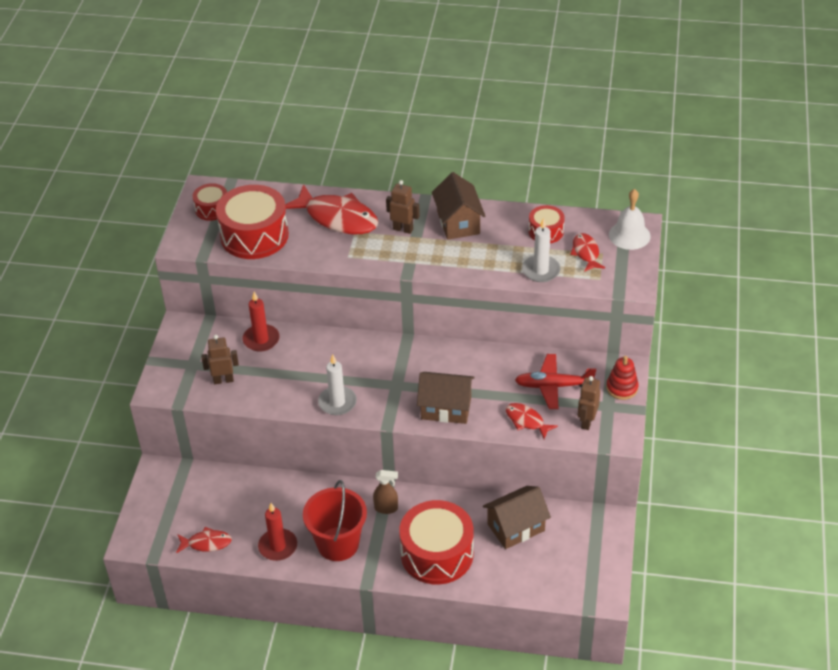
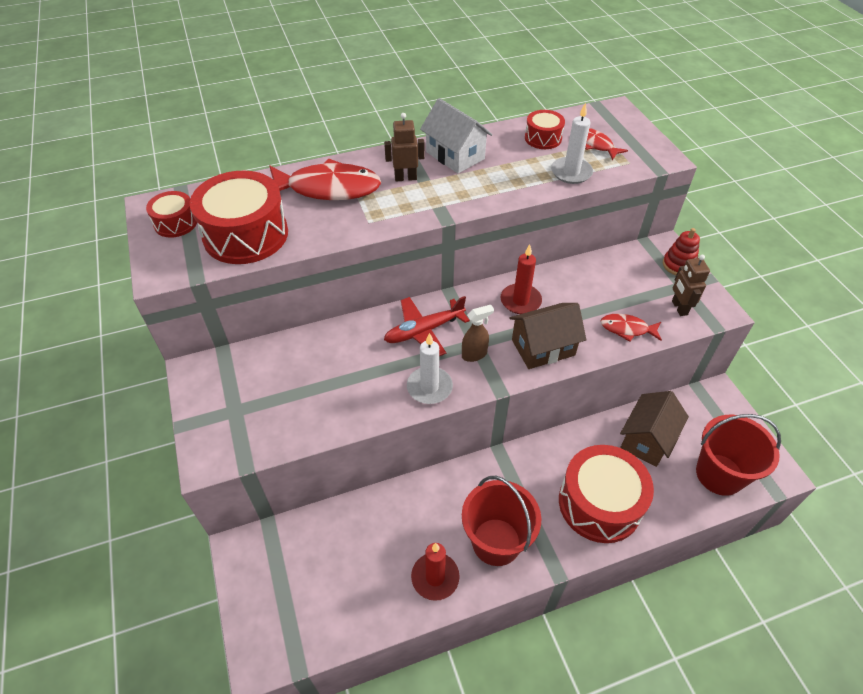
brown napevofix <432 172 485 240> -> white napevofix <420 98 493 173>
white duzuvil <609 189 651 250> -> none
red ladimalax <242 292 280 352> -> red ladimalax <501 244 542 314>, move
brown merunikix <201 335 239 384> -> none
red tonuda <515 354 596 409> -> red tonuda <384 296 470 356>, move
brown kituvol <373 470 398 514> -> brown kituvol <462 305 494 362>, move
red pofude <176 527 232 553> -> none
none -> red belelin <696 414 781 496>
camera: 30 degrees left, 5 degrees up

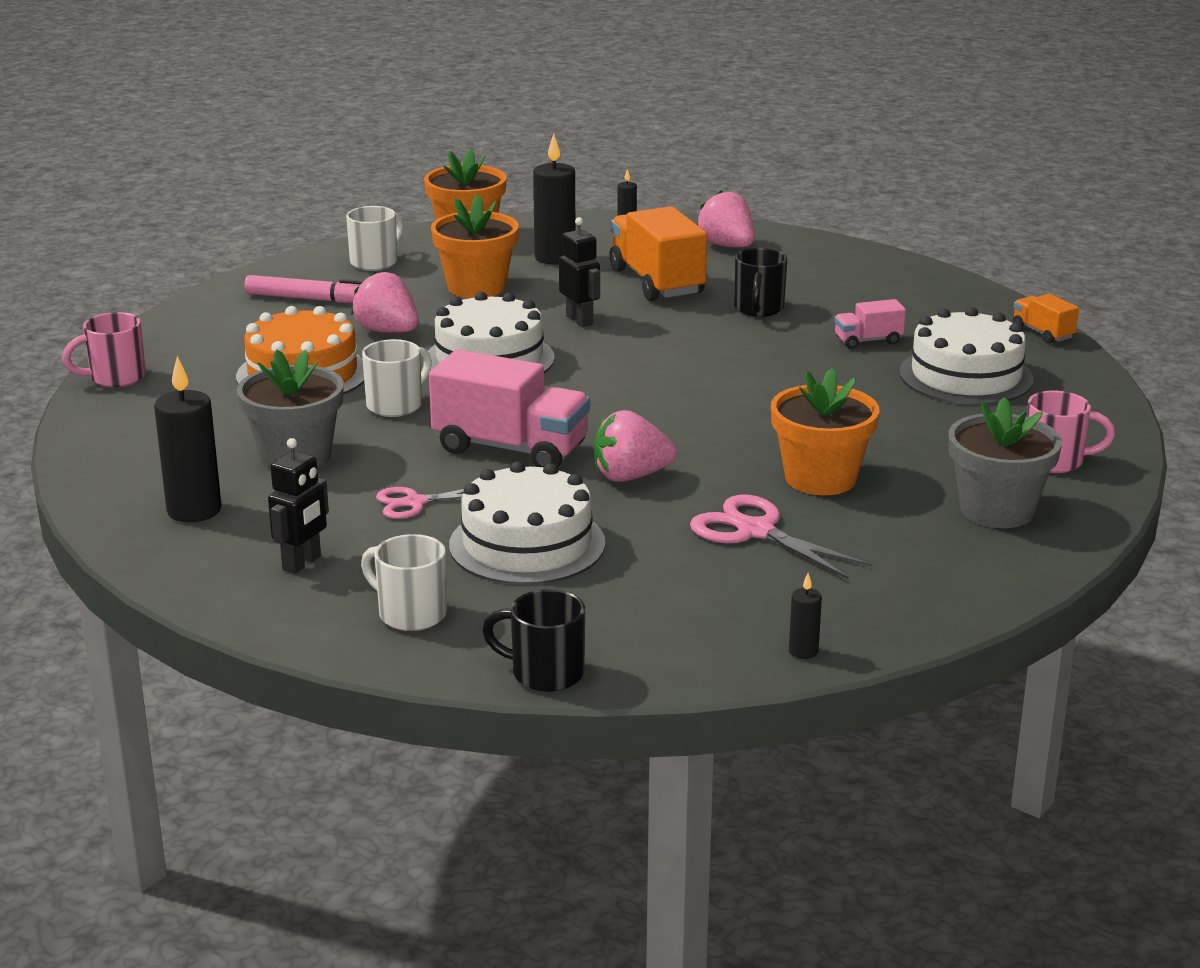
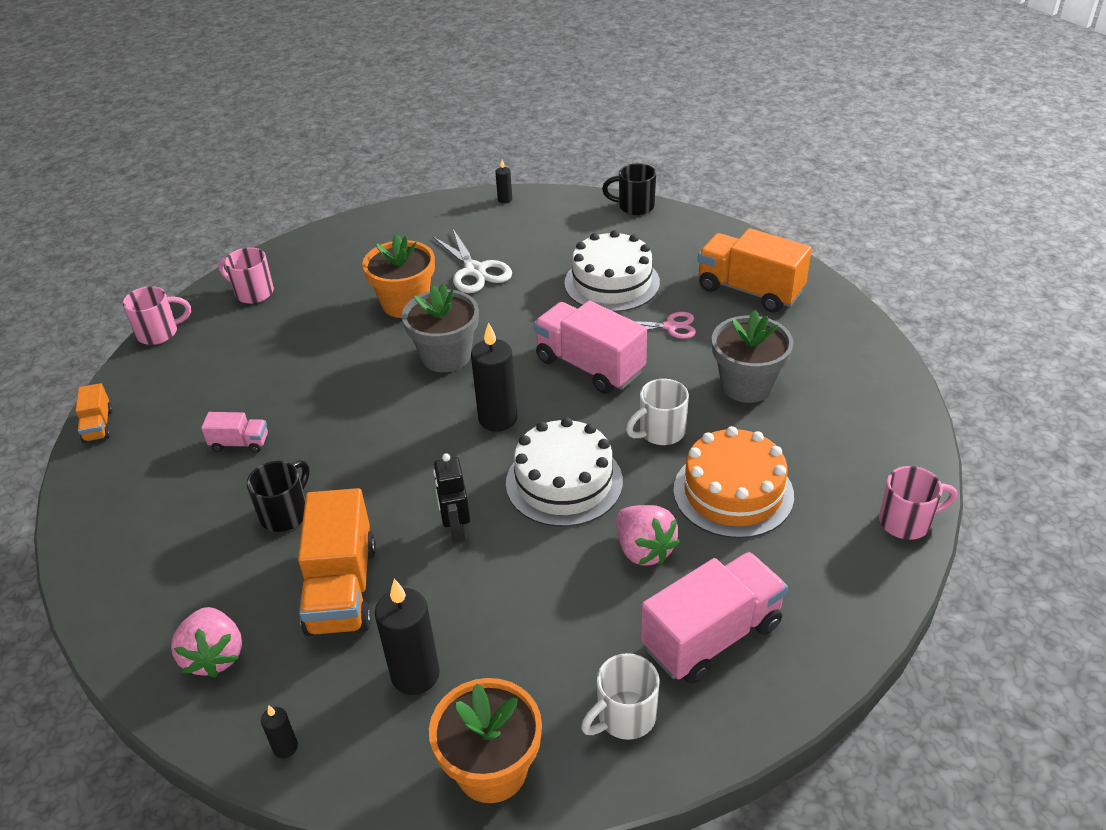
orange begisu <431 195 519 298> -> none
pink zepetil <244 275 363 303> -> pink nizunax <641 552 788 684>
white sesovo <899 307 1034 405> -> none
black ladimalax <154 356 221 522> -> black ladimalax <471 322 517 432>, move
grey begisu <949 397 1062 528> -> grey begisu <402 283 479 372>, move
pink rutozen <594 410 677 482> -> none
black merunikix <268 438 329 574> -> orange nizunax <698 228 812 313>
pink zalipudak <690 494 873 579> -> white zalipudak <432 229 512 293>
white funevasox <361 534 447 631> -> none
black funevasox <482 589 585 692> -> black funevasox <602 163 656 215>, 150 degrees clockwise
none -> pink funevasox <123 286 191 345>
camera: 160 degrees left, 15 degrees up

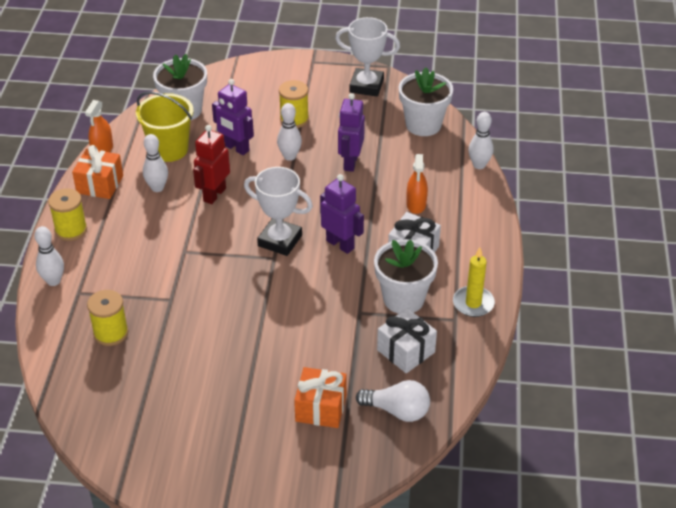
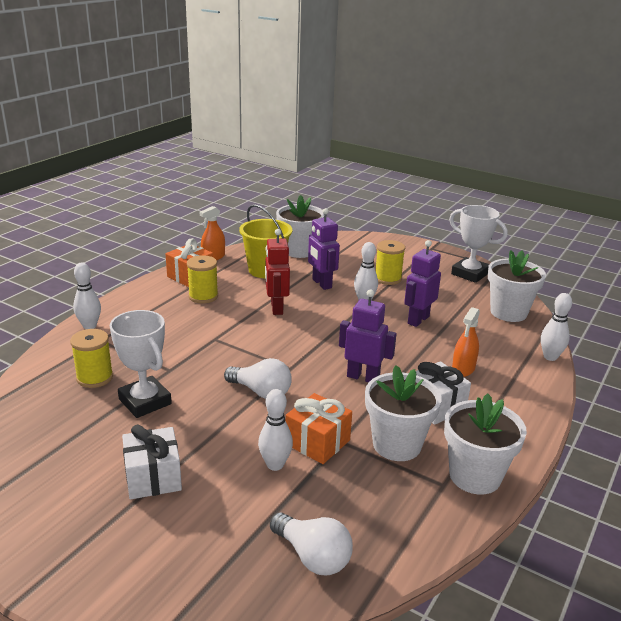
red merunikix <193 125 230 204> -> red merunikix <265 229 290 315>, 60 degrees counterclockwise
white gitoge <143 134 168 192> -> white gitoge <258 389 293 471>, move
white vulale <244 167 313 256> -> white vulale <110 310 172 418>, move
purple merunikix <320 174 364 254> -> purple merunikix <339 289 396 382>, 45 degrees counterclockwise
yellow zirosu <48 188 87 241> -> yellow zirosu <187 255 218 303>, move
yellow ladimalax <453 247 495 317> -> white begisu <444 394 527 495>
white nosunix <377 308 437 373> -> white nosunix <122 425 182 499>, move
orange nosunix <294 367 347 428> -> orange nosunix <286 393 352 464>, move
none -> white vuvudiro <224 358 292 399>
camera: 25 degrees right, 15 degrees down

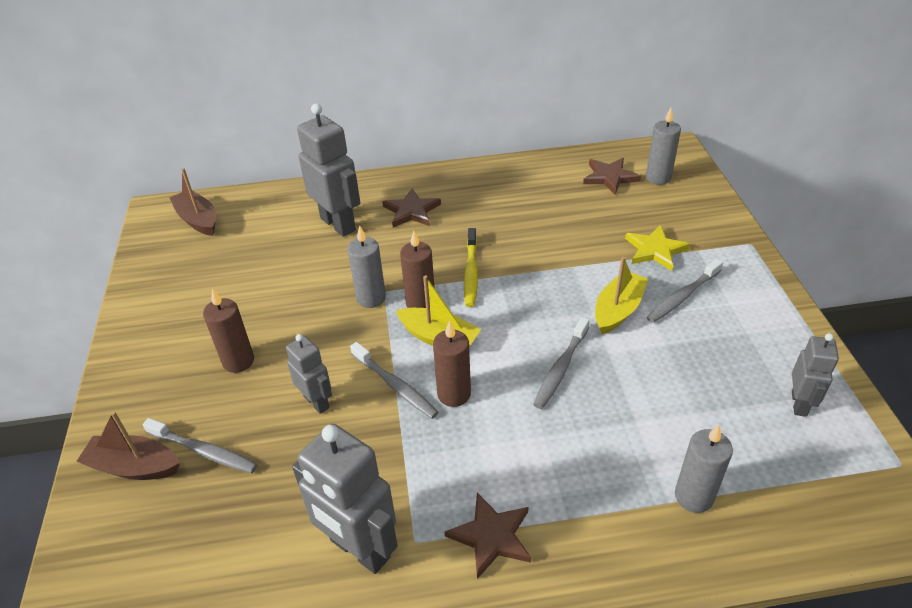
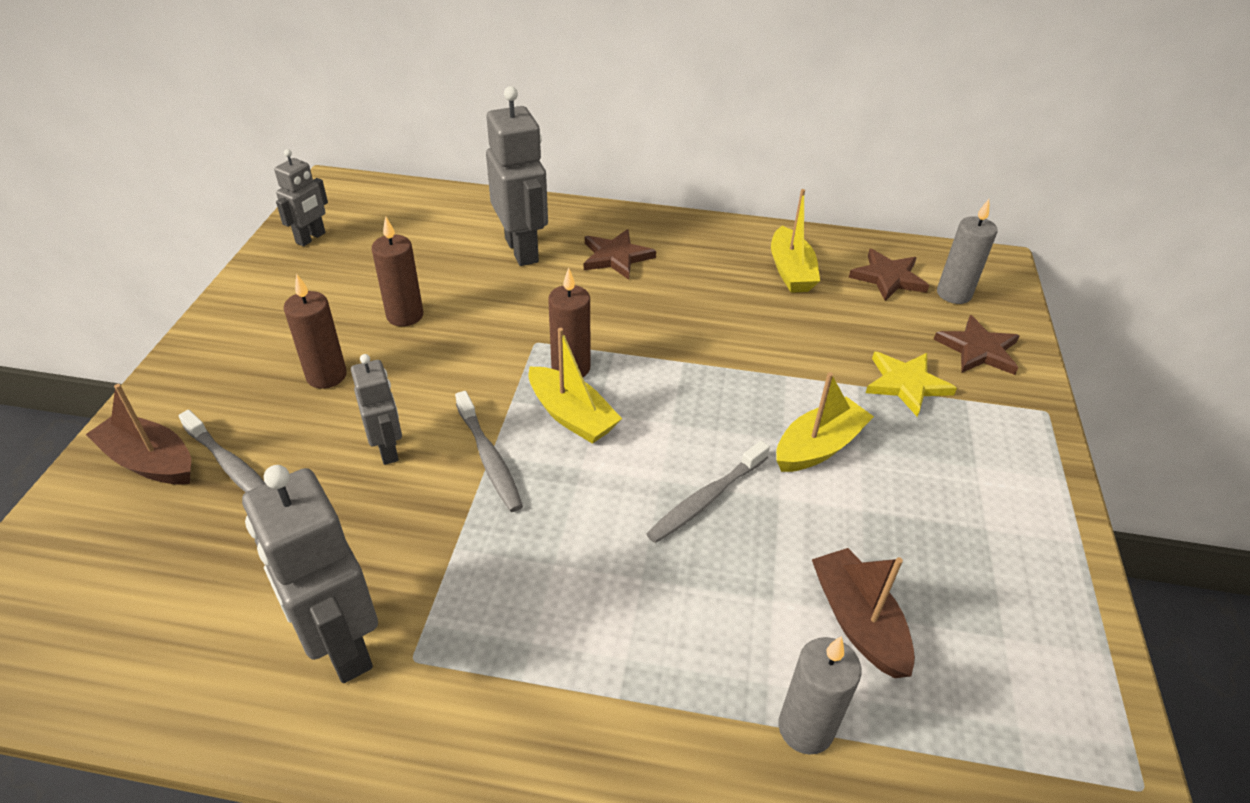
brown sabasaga <170 168 216 236> -> brown sabasaga <812 548 915 678>, move
grey ladimalax <347 225 386 308> -> none
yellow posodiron <464 228 478 307> -> none
grey posodiron <647 259 723 323> -> none
brown ladimalax <433 321 471 407> -> brown ladimalax <372 217 423 327>, move
grey merunikix <792 333 839 417> -> grey merunikix <274 149 328 246>, move
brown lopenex <445 493 531 579> -> brown lopenex <933 315 1020 375>, move
none -> yellow sabasaga <771 189 820 293>
camera: 15 degrees right, 0 degrees up

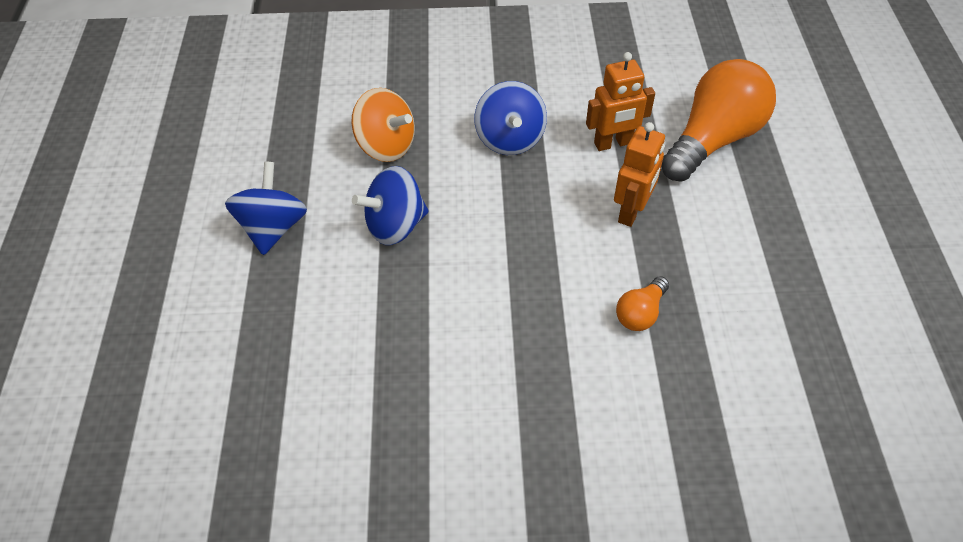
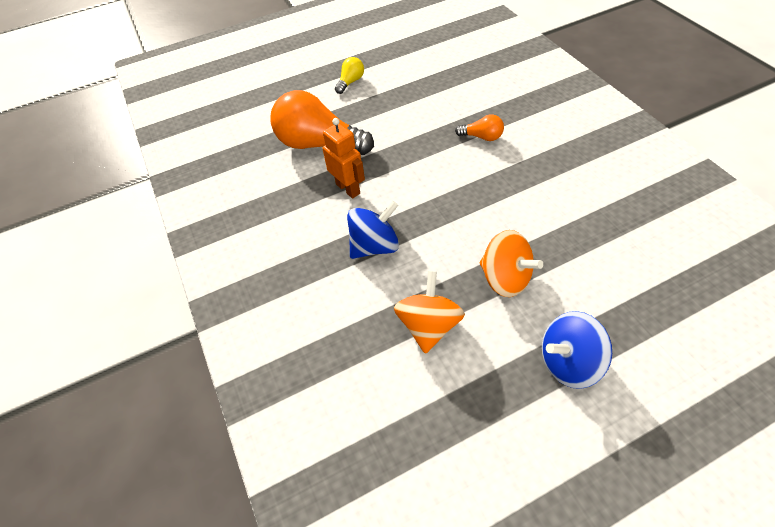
orange merunikix <614 122 665 227> -> none
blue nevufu <352 166 428 245> -> orange nevufu <480 230 543 297>
none -> yellow vuvudiro <335 57 364 94>
camera: 110 degrees left, 0 degrees up

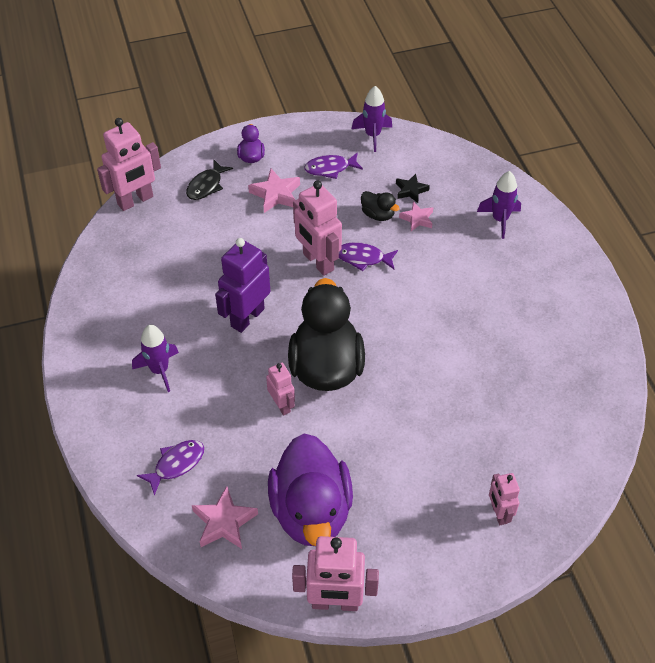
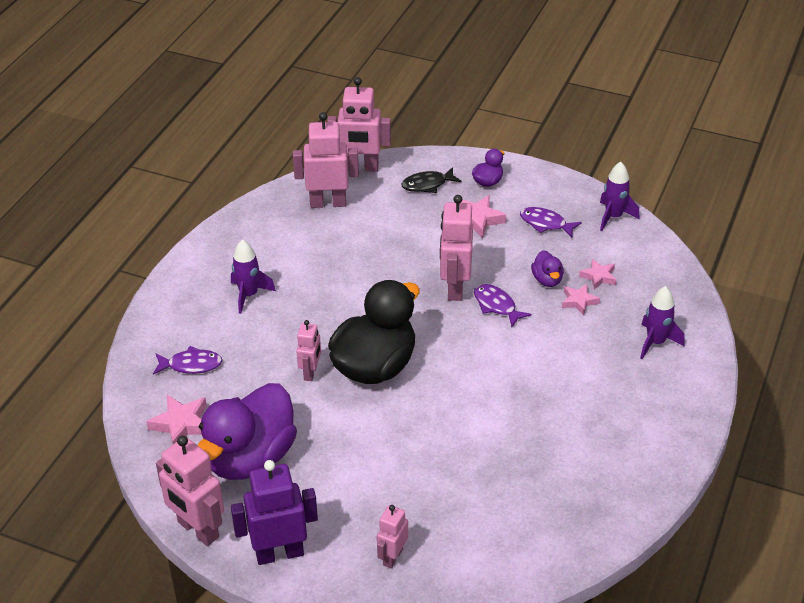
black lopenex <396 174 430 203> -> pink lopenex <579 259 617 290>
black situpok <361 191 400 221> -> purple situpok <531 250 564 287>
purple merunikix <215 238 270 333> -> purple merunikix <231 460 318 565>, move
none -> pink merunikix <293 112 359 208>
camera: 40 degrees right, 10 degrees down

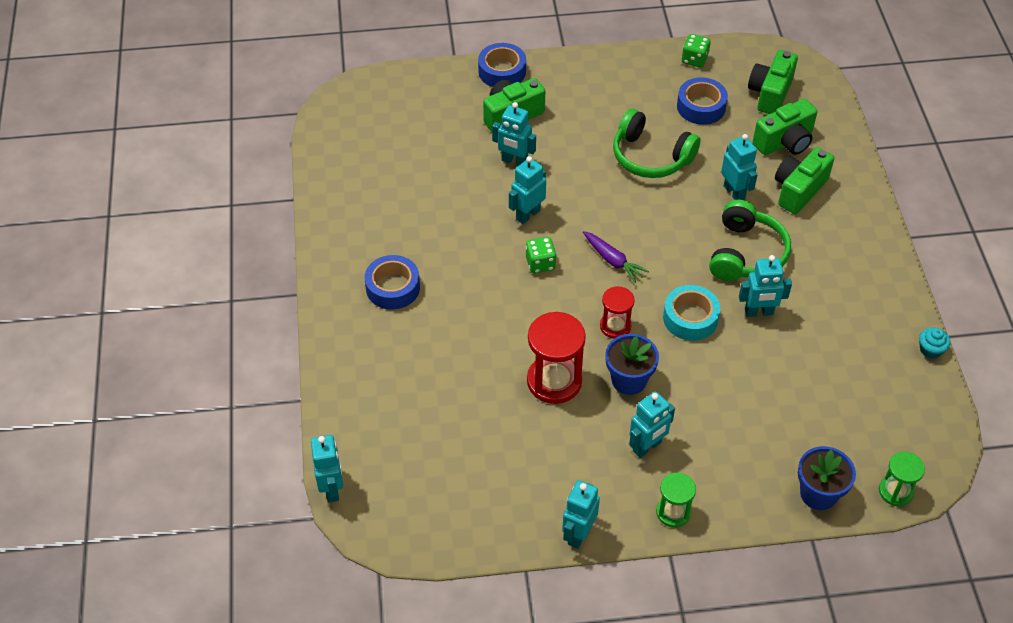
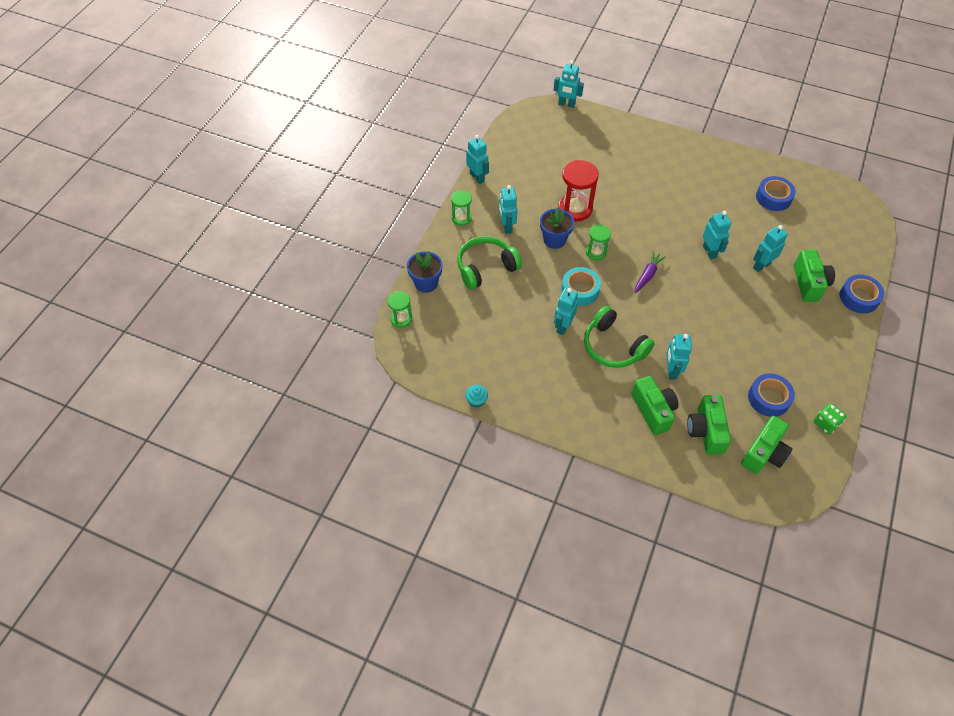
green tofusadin <748 50 798 114> -> green tofusadin <741 416 792 474>, 75 degrees clockwise
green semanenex <613 109 700 178> -> green semanenex <457 236 522 290>, move
turquoise merunikix <721 134 758 200> -> turquoise merunikix <667 334 692 380>, 90 degrees clockwise
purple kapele <583 231 649 283> -> purple kapele <635 251 666 293>, 135 degrees clockwise
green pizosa <526 237 557 273> -> none
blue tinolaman <365 255 420 310> -> blue tinolaman <756 176 796 211>, move
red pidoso <600 286 635 339> -> green pidoso <586 224 611 260>
camera: 120 degrees right, 5 degrees up

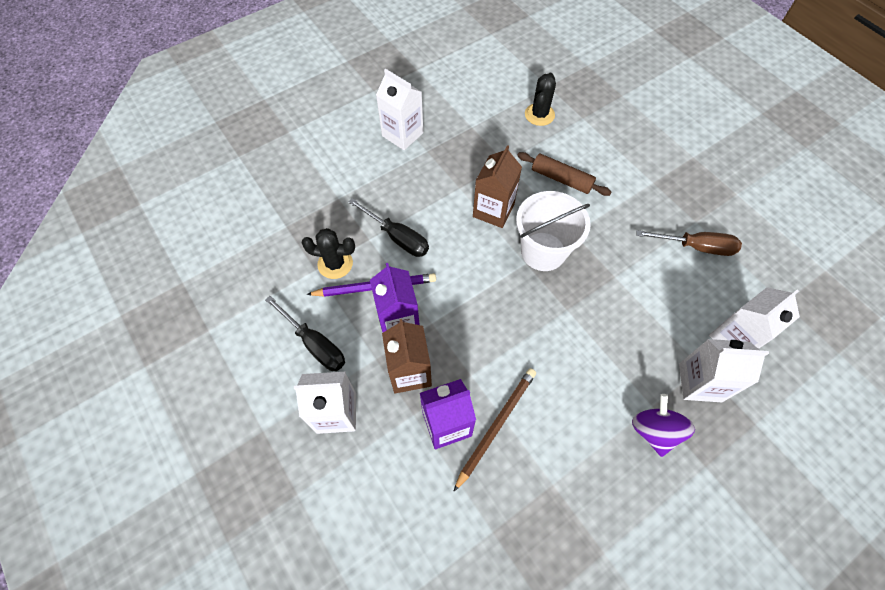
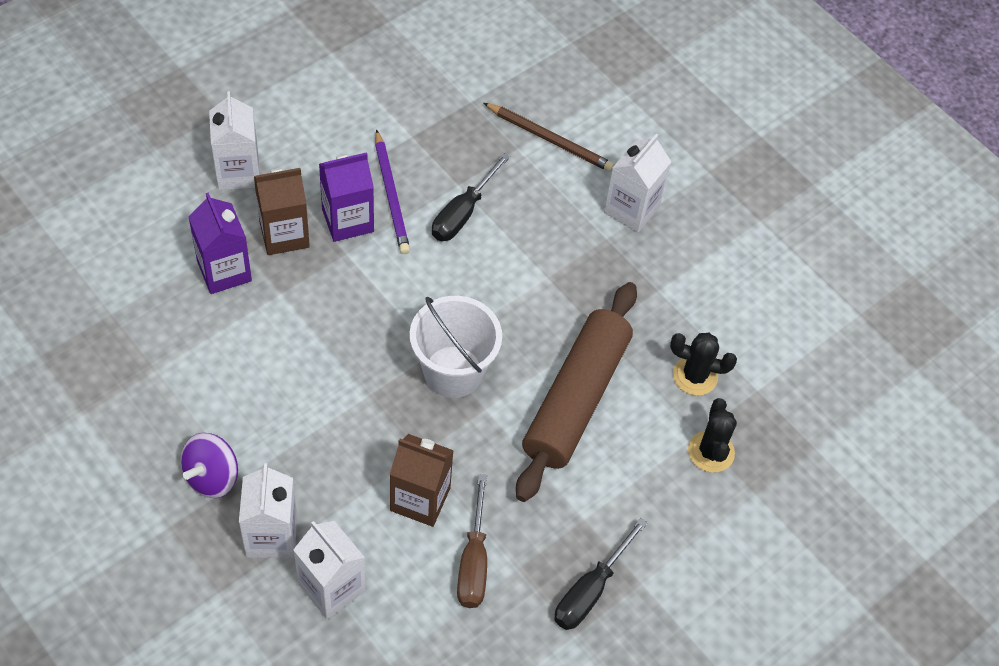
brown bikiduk <473 145 522 228> -> brown bikiduk <390 434 454 527>, move
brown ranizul <517 152 611 196> -> brown ranizul <516 282 637 502>, x1.90
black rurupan <302 228 355 279> -> black rurupan <688 398 737 473>, move
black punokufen <265 296 345 371> -> black punokufen <554 518 648 630>, move
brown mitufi <453 368 536 492> -> brown mitufi <484 103 614 172>, move
purple nevufu <632 394 695 457> -> purple nevufu <180 433 238 498>, 135 degrees clockwise
camera: 80 degrees right, 5 degrees down

